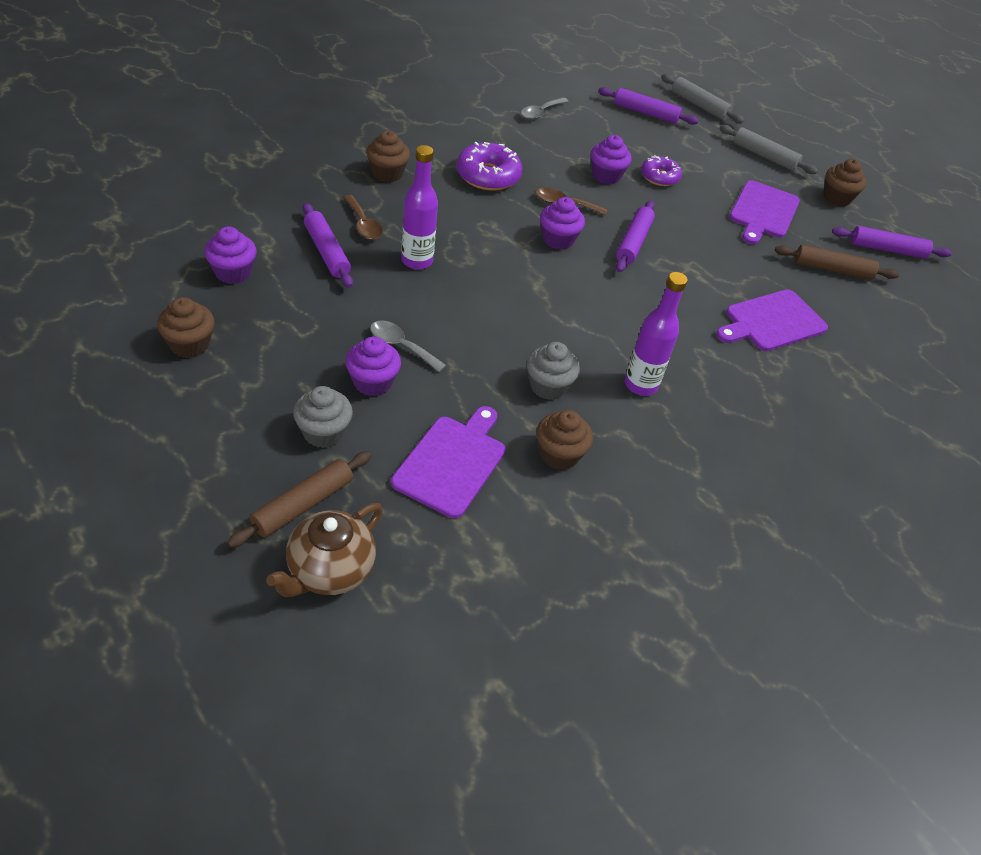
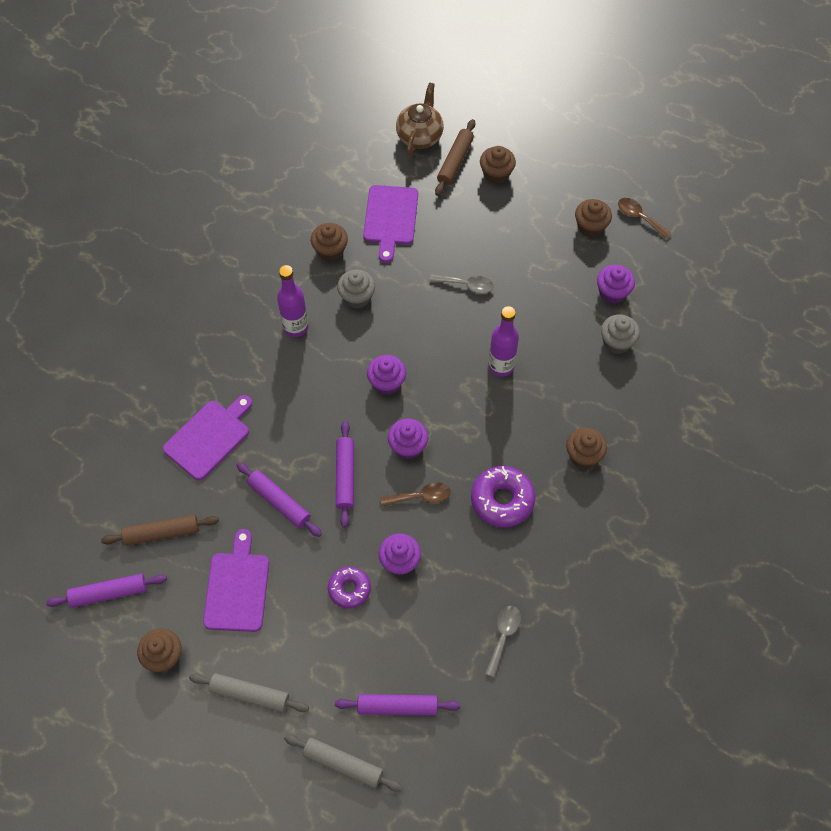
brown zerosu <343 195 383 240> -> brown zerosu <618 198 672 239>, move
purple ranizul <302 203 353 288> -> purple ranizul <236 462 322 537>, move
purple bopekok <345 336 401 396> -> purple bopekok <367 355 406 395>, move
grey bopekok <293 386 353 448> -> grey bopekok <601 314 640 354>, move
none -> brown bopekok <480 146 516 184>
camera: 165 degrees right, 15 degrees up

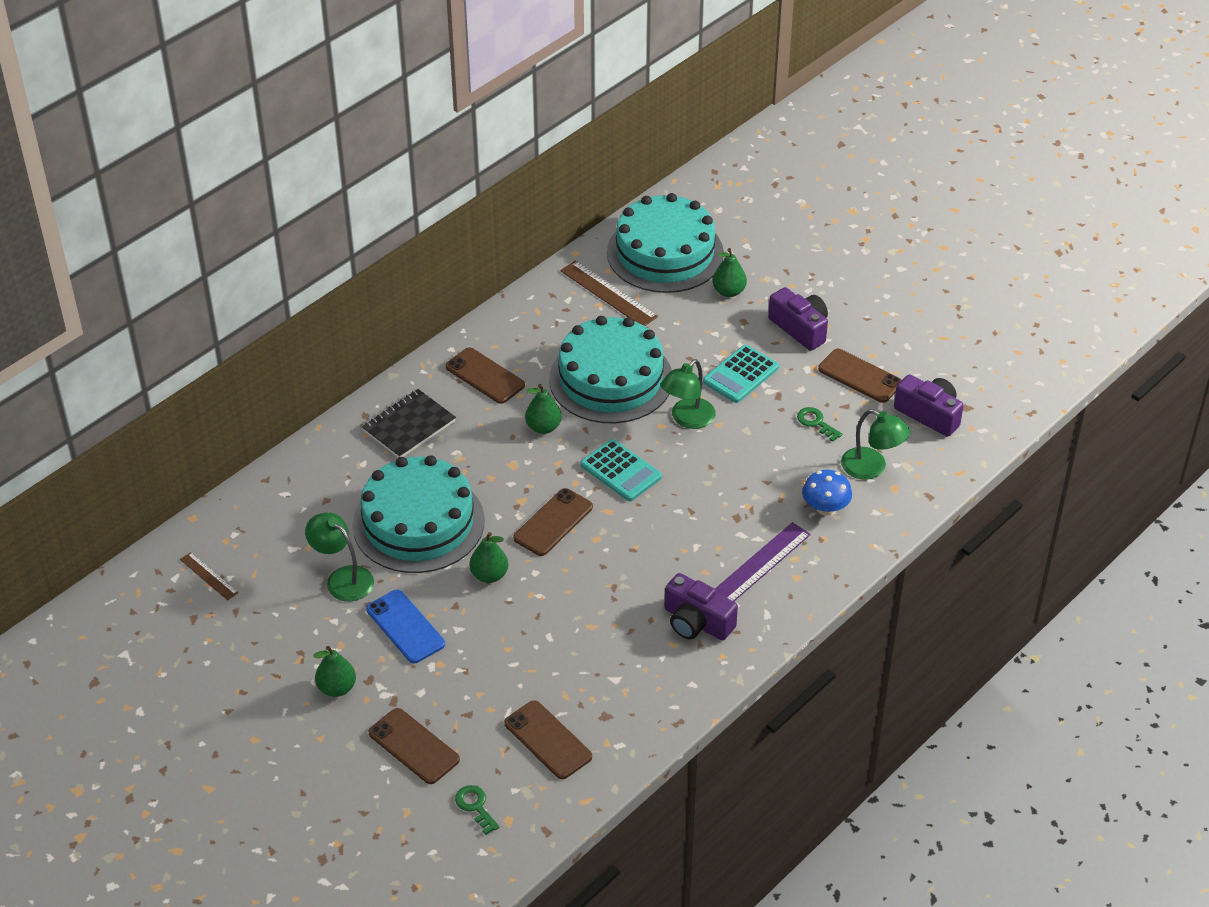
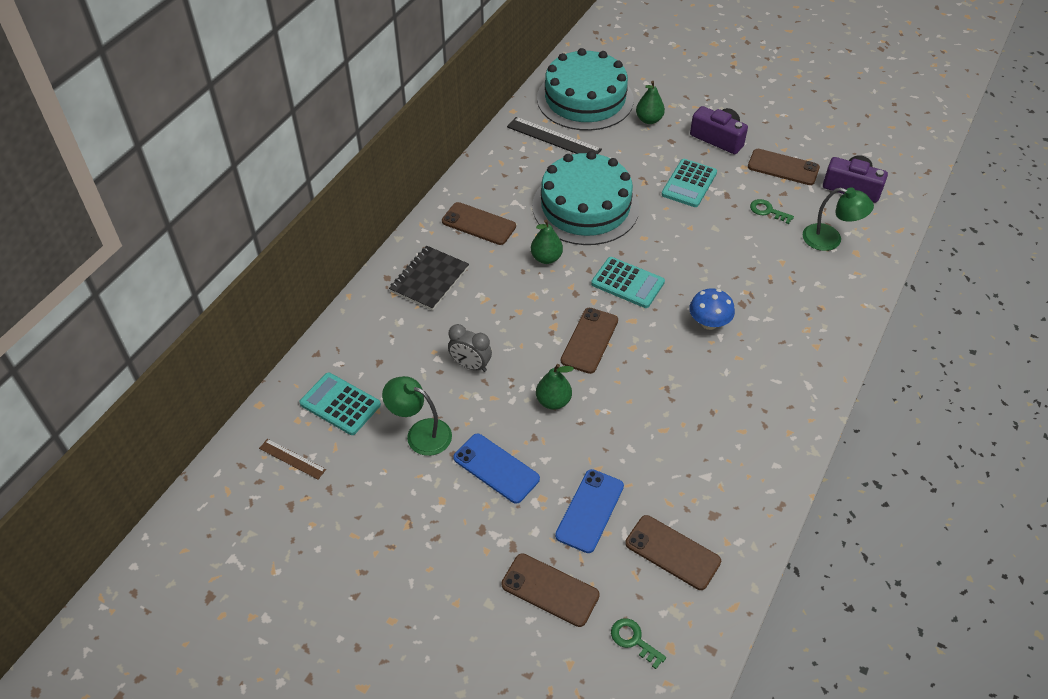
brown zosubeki <560 260 658 326> -> black zosubeki <507 117 602 154>
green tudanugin <661 359 716 429> -> none
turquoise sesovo <352 455 485 573> -> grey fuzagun <448 324 492 372>
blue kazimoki <802 470 852 516> -> blue kazimoki <689 288 735 330>, move
purple zosubeki <715 522 811 601> -> none
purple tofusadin <665 573 738 640> -> none
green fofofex <314 646 356 697> -> none
none -> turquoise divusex <299 372 381 435>
none -> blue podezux <555 469 624 553>
camera: 15 degrees left, 5 degrees up

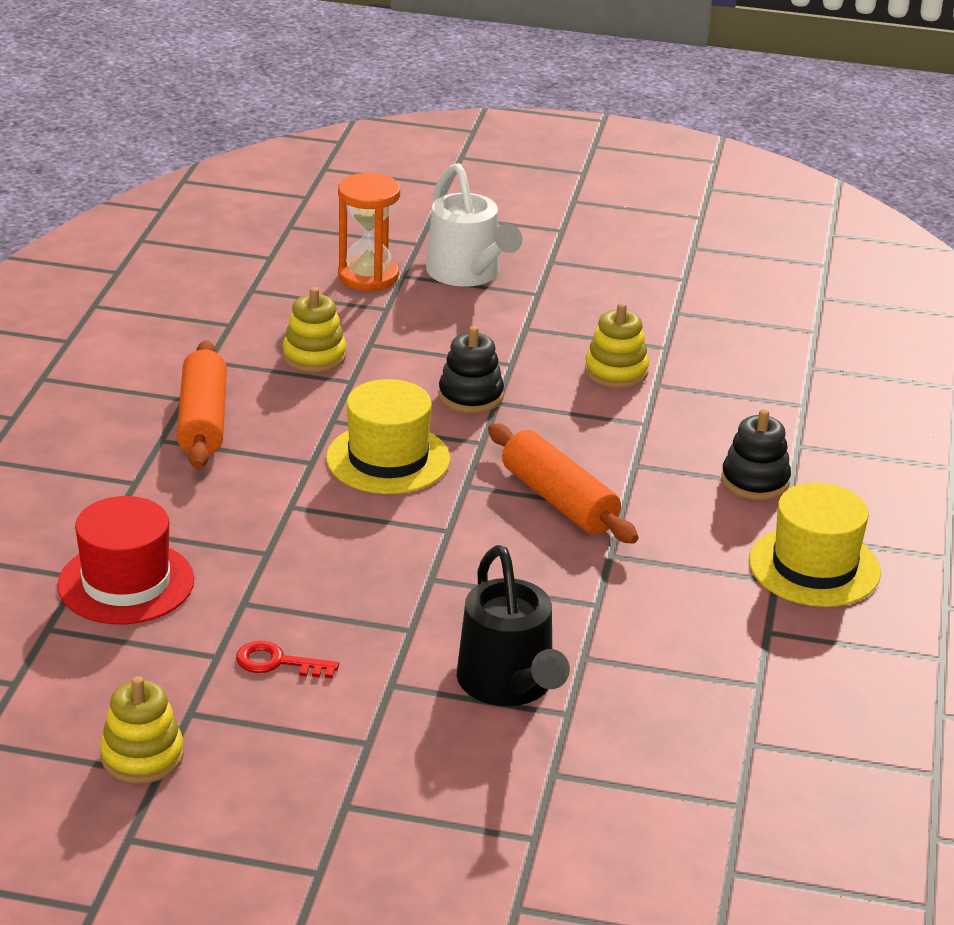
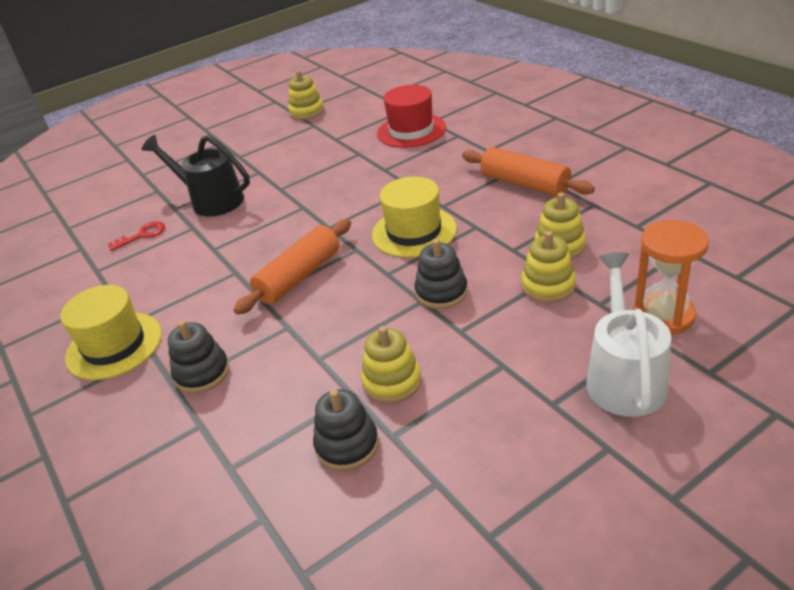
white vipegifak <426 163 522 287> -> white vipegifak <586 252 671 417>, 75 degrees clockwise
orange ranizul <488 423 638 544> -> orange ranizul <234 219 351 315>, 60 degrees counterclockwise
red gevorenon <236 641 339 678> -> red gevorenon <108 221 165 251>, move
none -> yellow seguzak <521 231 576 303>
none -> black seguzak <313 389 379 471>
camera: 140 degrees right, 5 degrees up

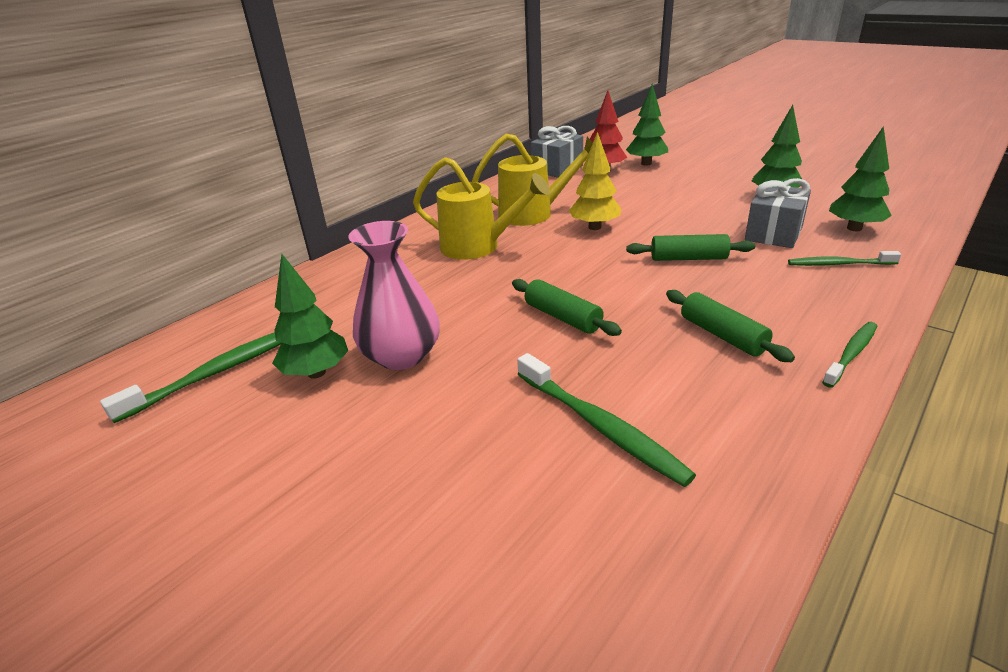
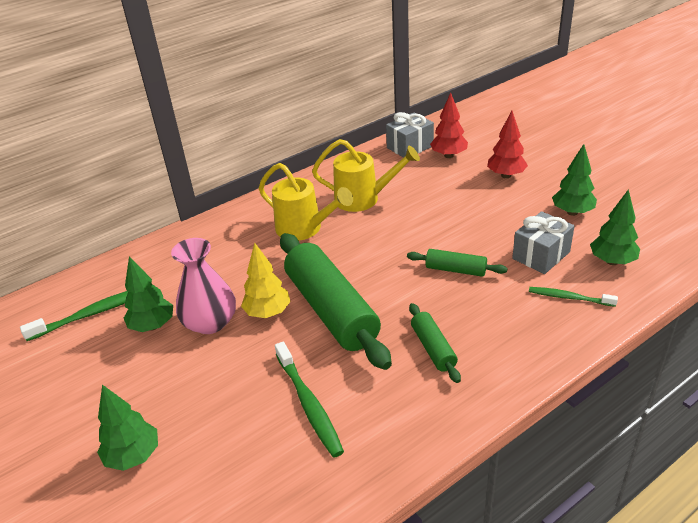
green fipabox <626 84 668 166> -> green fipabox <97 385 158 471>, move
yellow fipabox <569 132 621 230> -> yellow fipabox <241 243 291 318>, move
green ranizul <512 279 622 336> -> green ranizul <280 233 392 370>, x2.11
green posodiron <822 322 877 388> -> none
none -> red fipabox <487 111 528 178>
camera: 15 degrees right, 5 degrees up

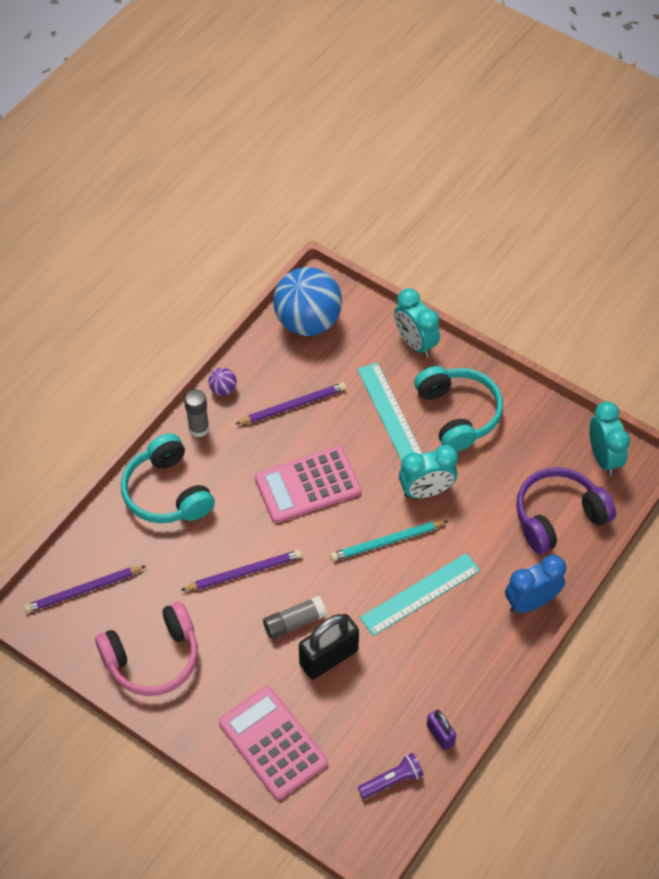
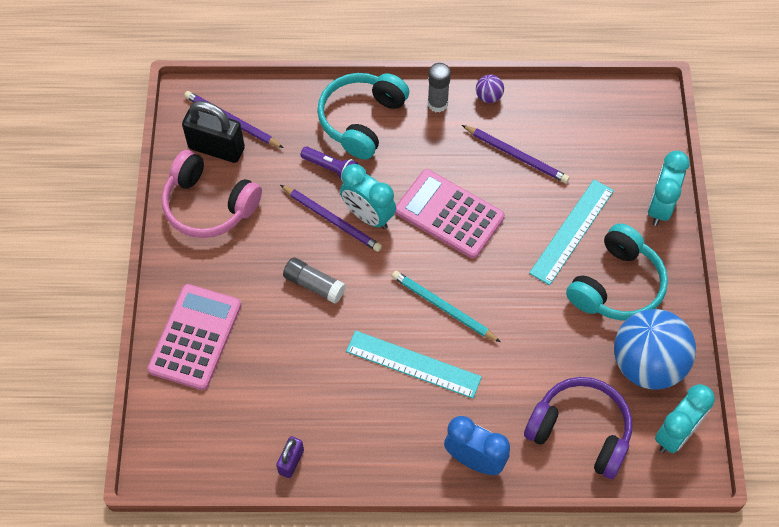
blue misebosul <273 267 342 336> -> blue misebosul <614 309 696 389>, move
turquoise fuzagun <399 445 458 498> -> turquoise fuzagun <340 164 396 229>, move
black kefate <299 614 359 679> -> black kefate <182 101 245 163>, move
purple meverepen <358 753 424 799> -> purple meverepen <301 147 359 182>, move
camera: 55 degrees right, 5 degrees up

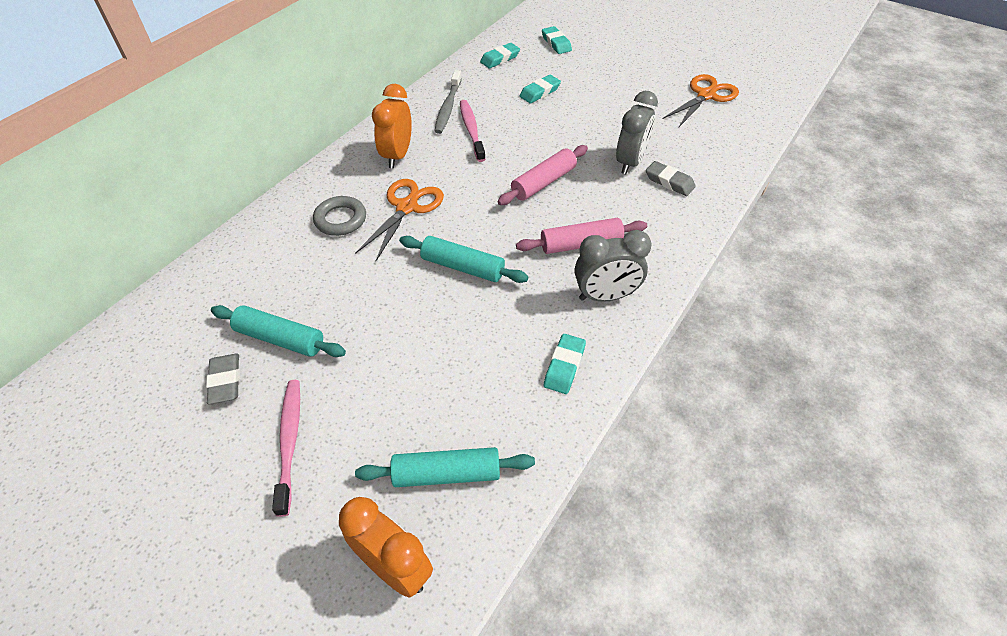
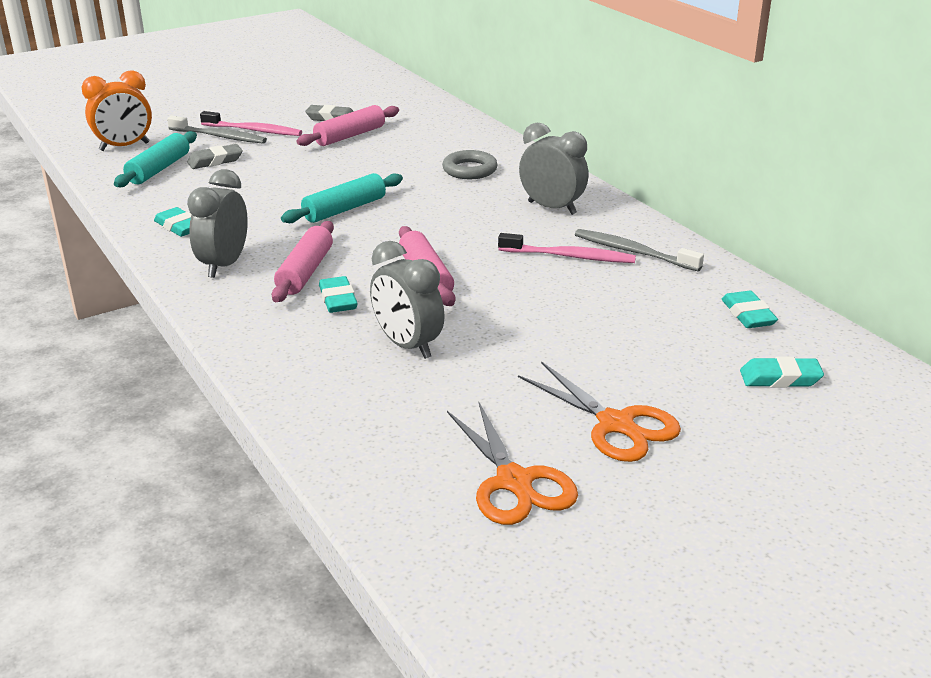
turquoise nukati <519 75 561 103> -> turquoise nukati <319 276 358 313>, move
orange fuzagun <372 84 412 168> -> grey fuzagun <519 123 589 215>
grey nukati <646 161 696 196> -> grey nukati <187 144 243 169>, move
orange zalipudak <355 179 444 261> -> orange zalipudak <518 361 681 462>, move
turquoise ranizul <211 305 346 357> -> pink ranizul <296 105 399 146>
none -> grey posodiron <167 116 267 144>
camera: 115 degrees right, 20 degrees down

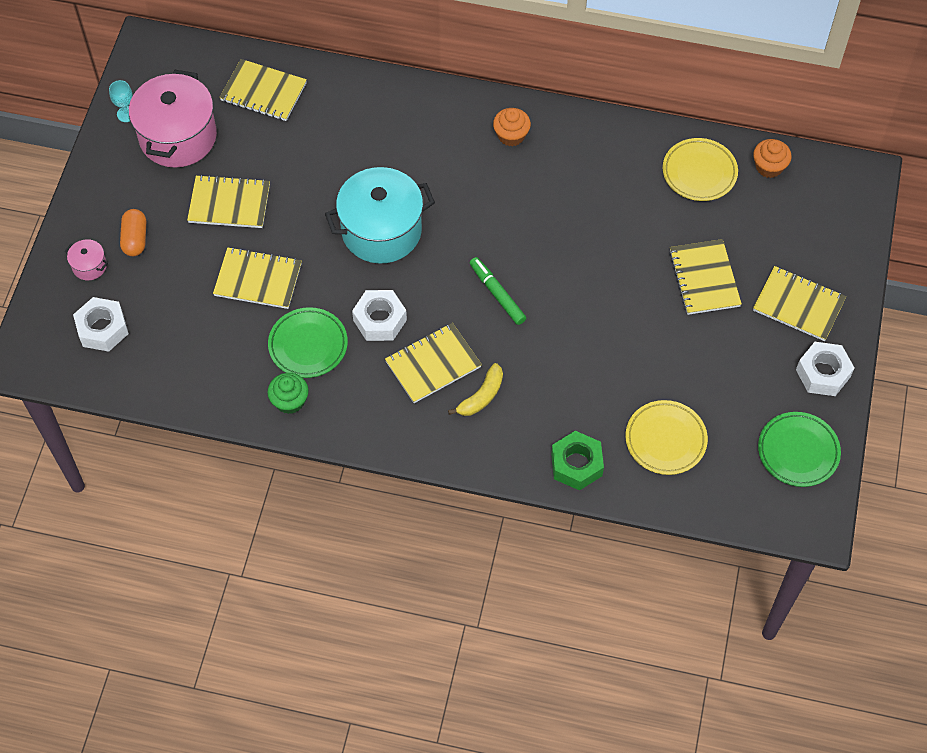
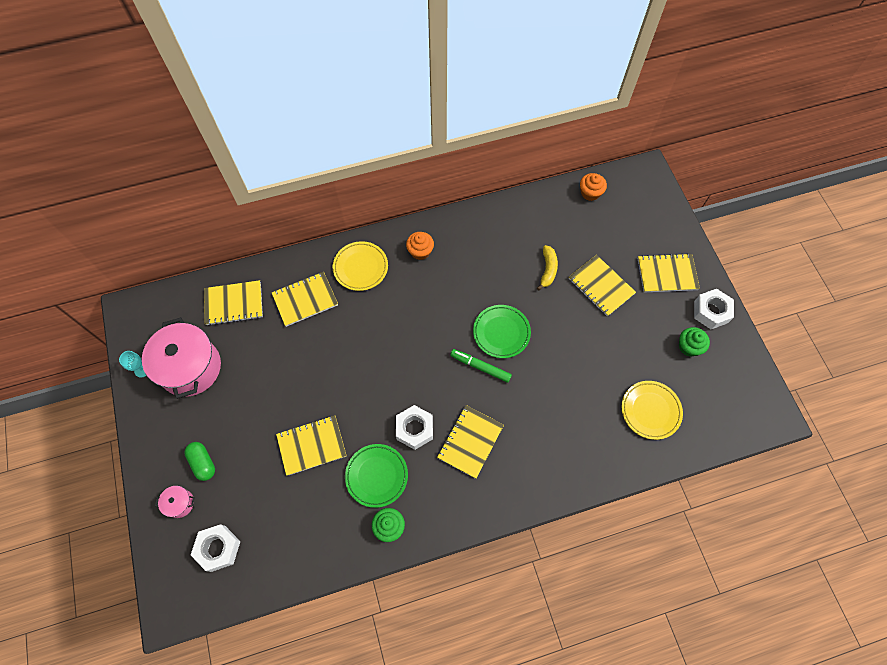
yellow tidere <663 138 738 201> -> yellow tidere <333 241 388 291>, move
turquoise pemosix <325 167 435 263> -> none
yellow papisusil <187 175 270 228> -> yellow papisusil <272 272 338 327>, move
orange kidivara <120 209 146 256> -> green kidivara <184 442 215 481>
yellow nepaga <448 363 503 416> -> yellow nepaga <537 245 558 291>, move
green tidere <758 412 841 487> -> green tidere <473 305 531 358>, move
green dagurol <551 431 604 491> -> none
none -> green bopekok <679 327 710 356>
camera: 30 degrees left, 5 degrees up

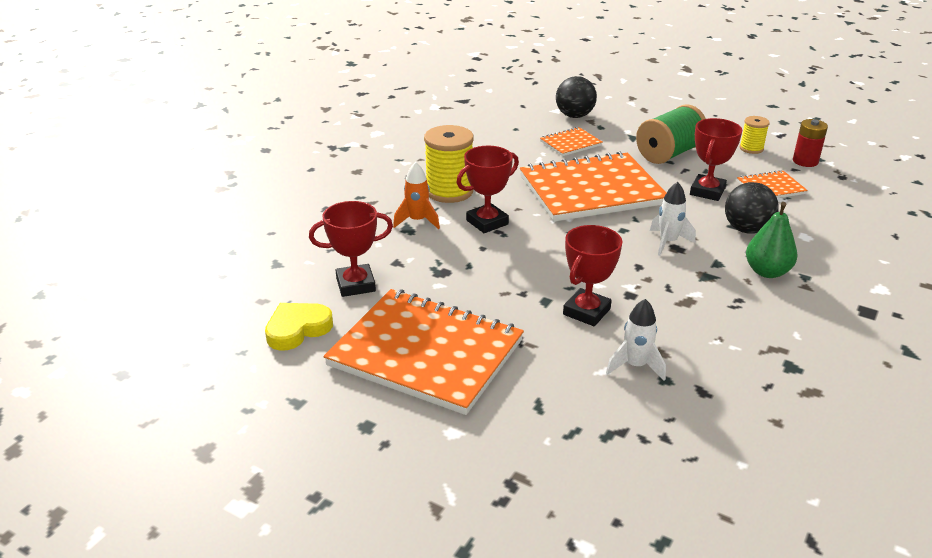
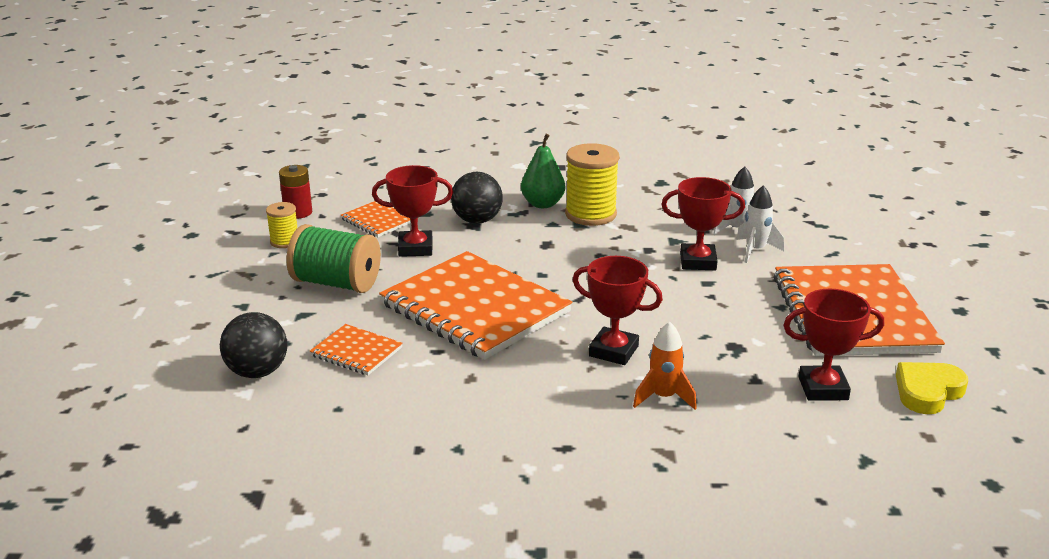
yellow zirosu <424 125 474 203> -> yellow zirosu <565 143 620 226>, move
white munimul <650 182 696 256> -> white munimul <736 185 784 263>, move
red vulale <309 201 393 297> -> red vulale <783 289 884 401>, 45 degrees counterclockwise
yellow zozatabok <265 303 333 351> -> yellow zozatabok <896 362 968 414>, 120 degrees clockwise
camera: 120 degrees left, 5 degrees down

